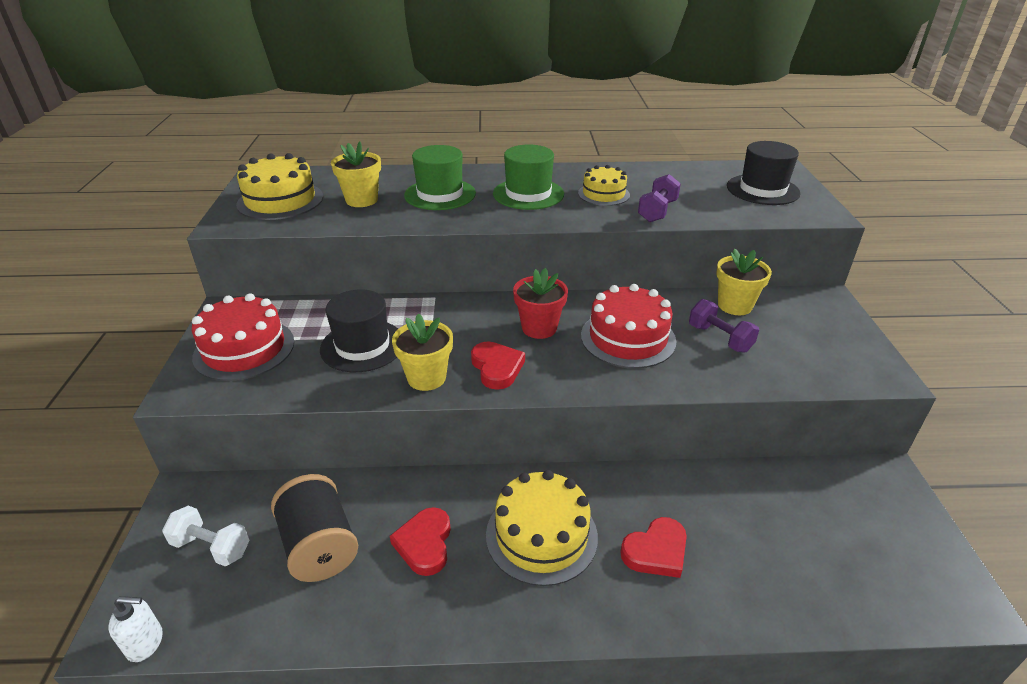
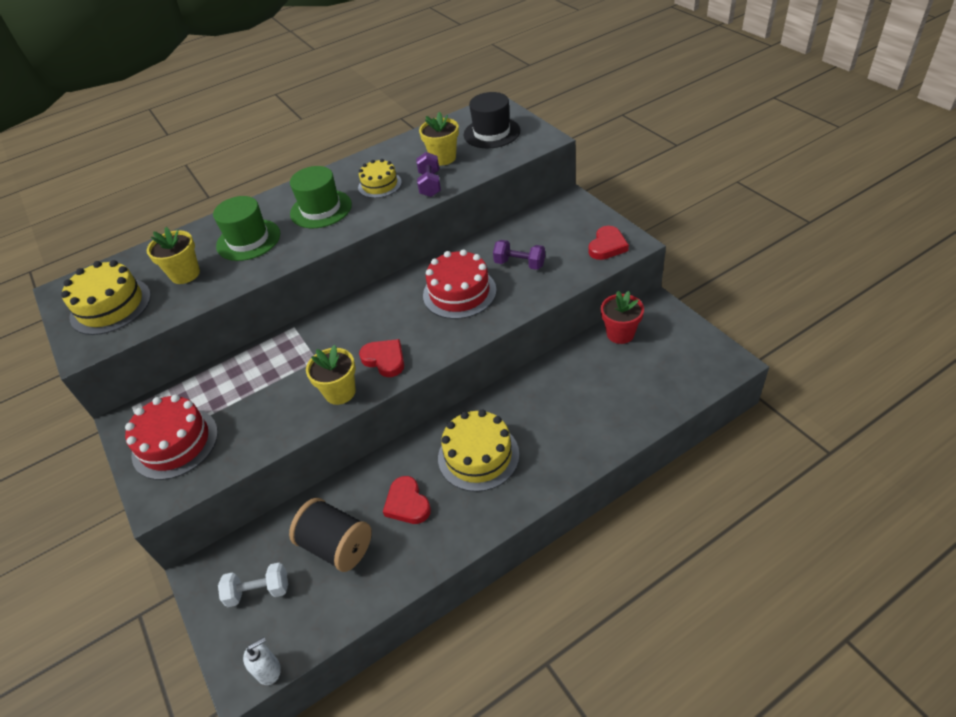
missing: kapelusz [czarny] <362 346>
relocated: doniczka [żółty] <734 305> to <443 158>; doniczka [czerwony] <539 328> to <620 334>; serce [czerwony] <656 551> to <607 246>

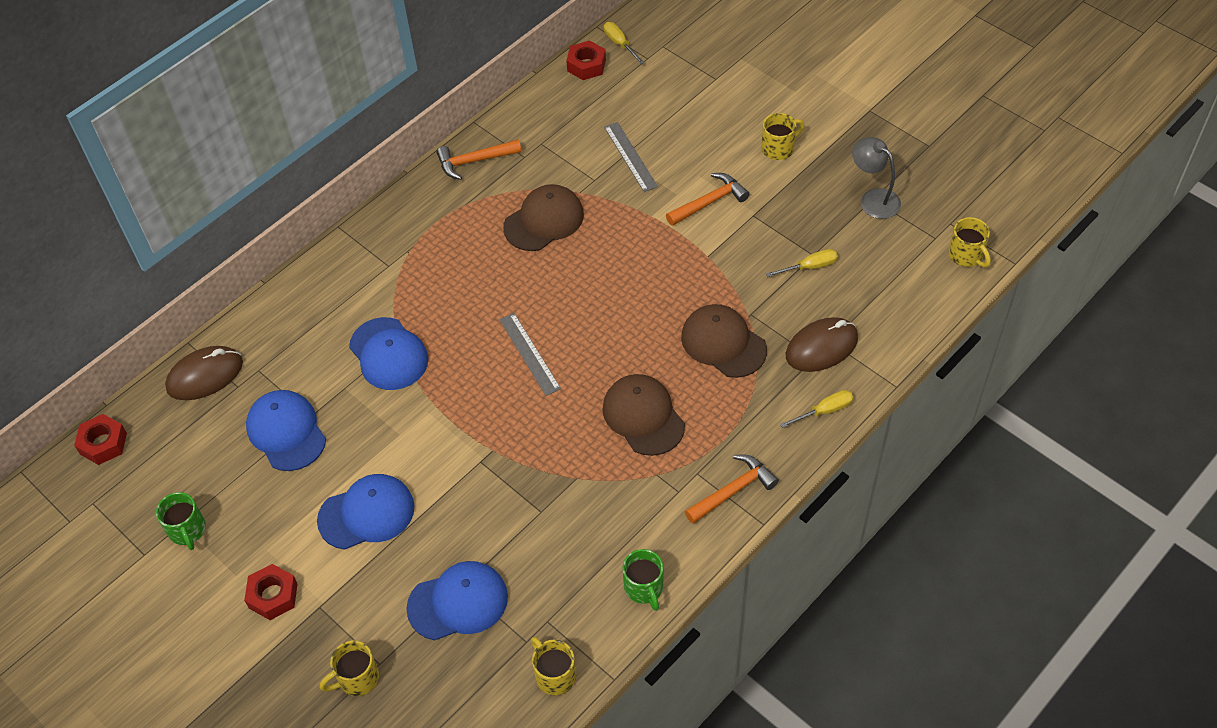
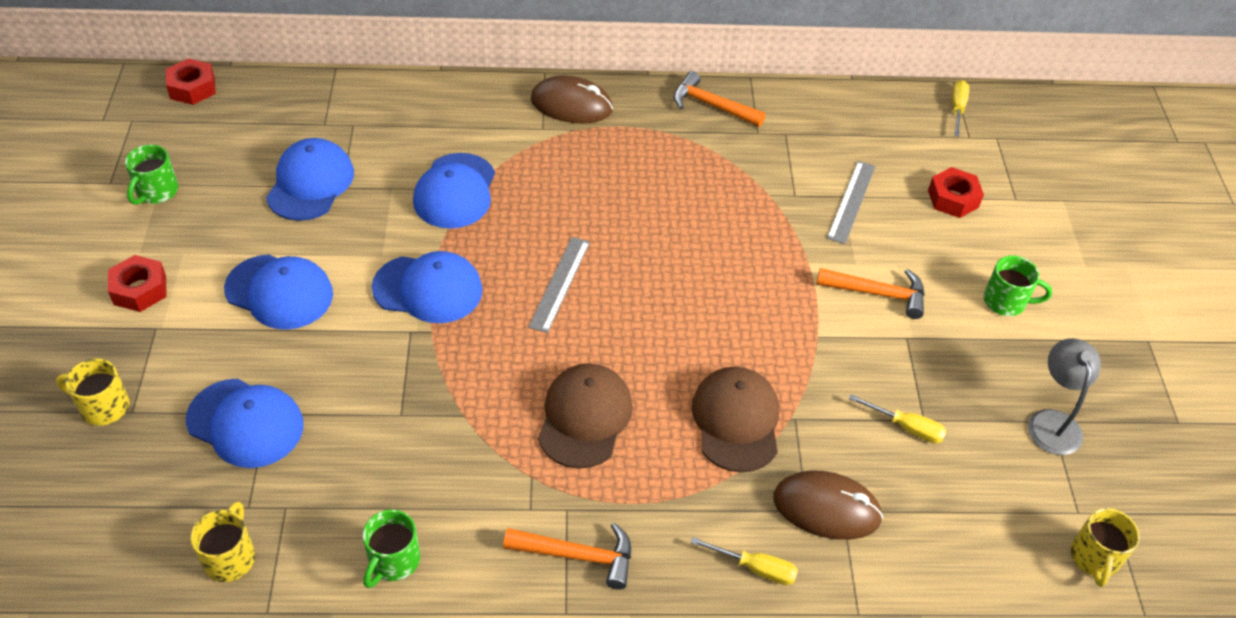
missing: czapka [brązowy] <544 220>
appeared: czapka [niebieski] <428 289>
relocated: nakrętka [czerwony] <586 65> to <953 198>; myszka [brązowy] <205 375> to <571 105>
colour: kubek [żółty] <778 148> to kubek [zielony] <1006 301>

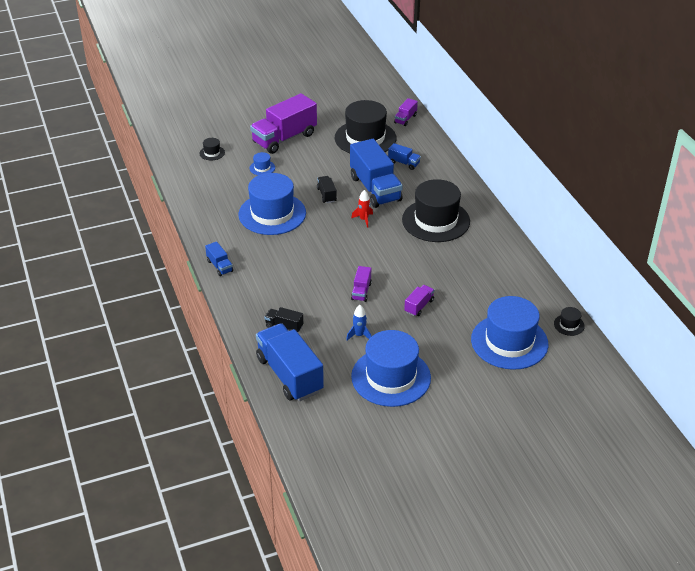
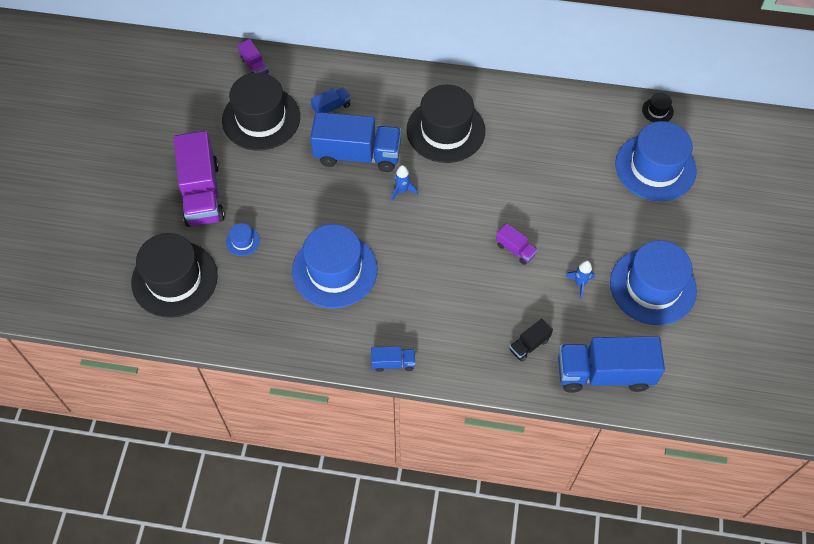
missing: ciężarówka [czarny] <326 195>; ciężarówka [fioletowy] <419 306>
colour: rakieta [czerwony] <363 219> to rakieta [niebieski] <402 190>
size: kapelusz [czarny] <212 153> = <174 279> x2.49

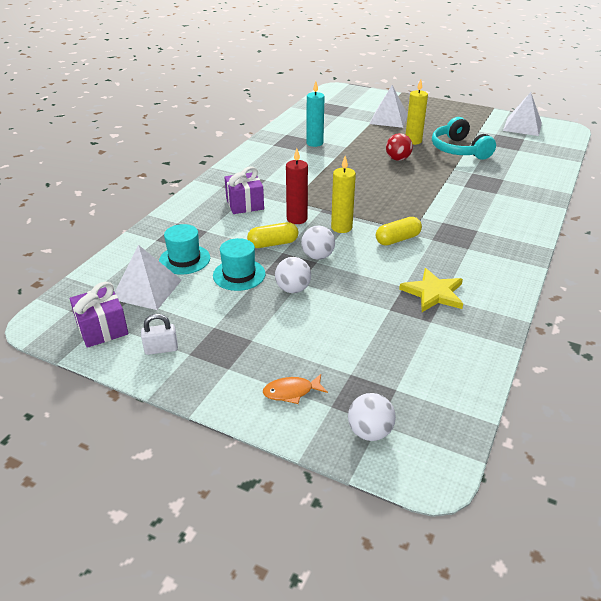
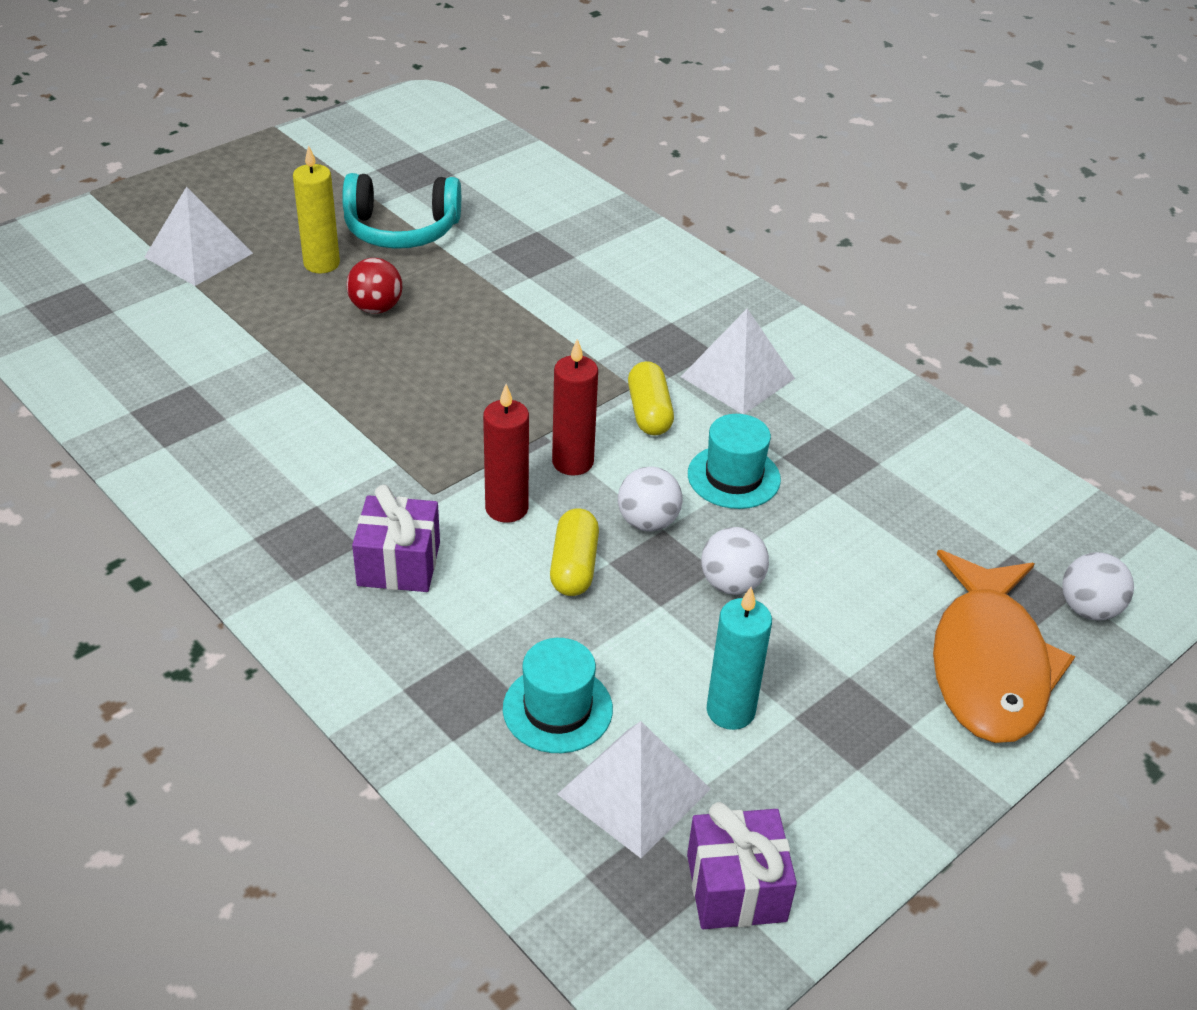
missing: gwiazda [żółty] <433 293>; kłódka [biały] <161 349>
relocated: świeca [turkusowy] <314 143> to <730 711>; piramida [biały] <522 126> to <738 377>; kapelusz [turkusowy] <239 275> to <733 477>
colour: świeca [żółty] <341 227> to świeca [czerwony] <572 462>
size: ryba [pomarańczowy] <291 392> = <989 665> x2.45

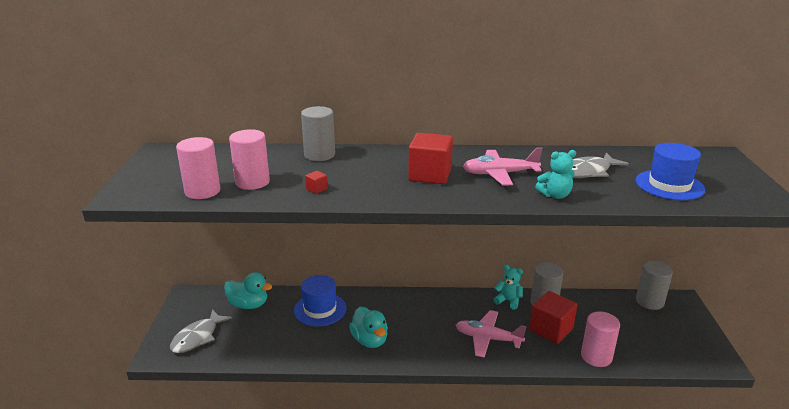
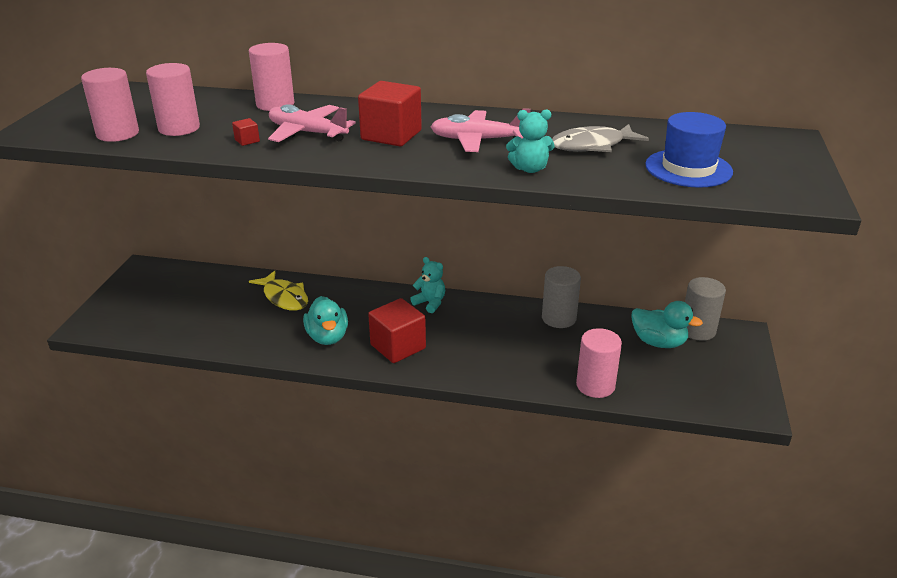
missing: ryba [szary] <197 337>
relocated: miś [turkusowy] <508 301> to <430 303>; kaczka [turkusowy] <249 305> to <658 342>; sześcian [czerwony] <551 330> to <398 346>; samolot [różowy] <488 339> to <307 133>
exchanged: kapelusz [niebieski] <320 309> to ryba [żółty] <284 297>
colour: walec [szary] <319 155> to walec [różowy] <275 104>

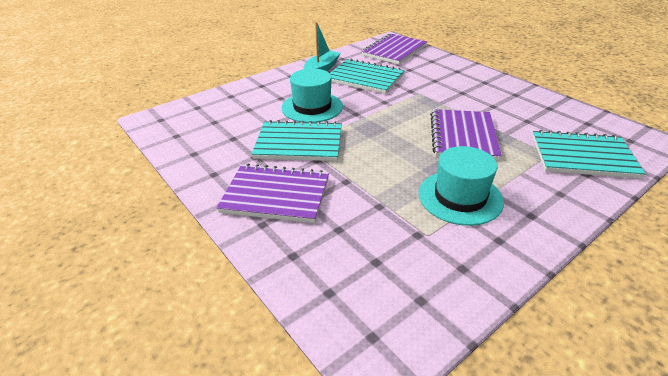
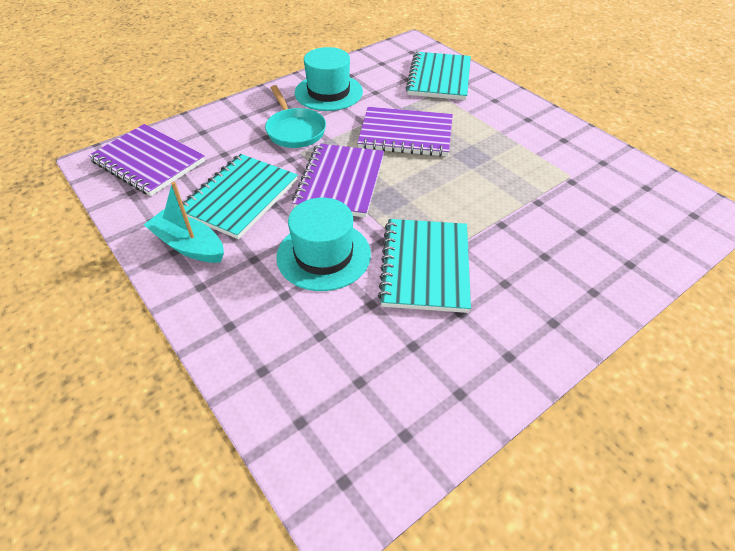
appeared: patelnia [turkusowy] <295 130>
relocated: kapelusz [turkusowy] <460 197> to <328 92>; zeszyt [fioletowy] <276 195> to <340 182>

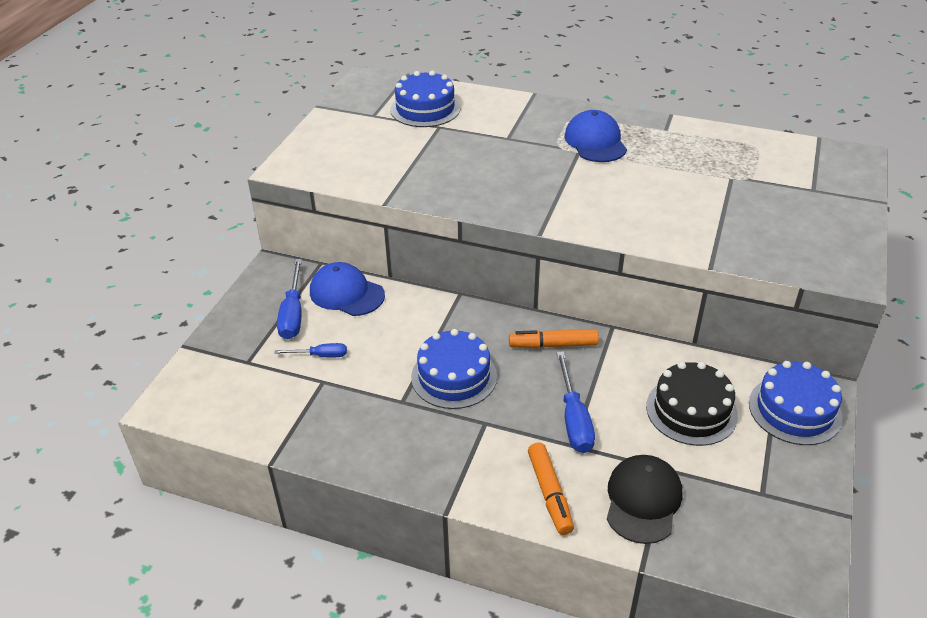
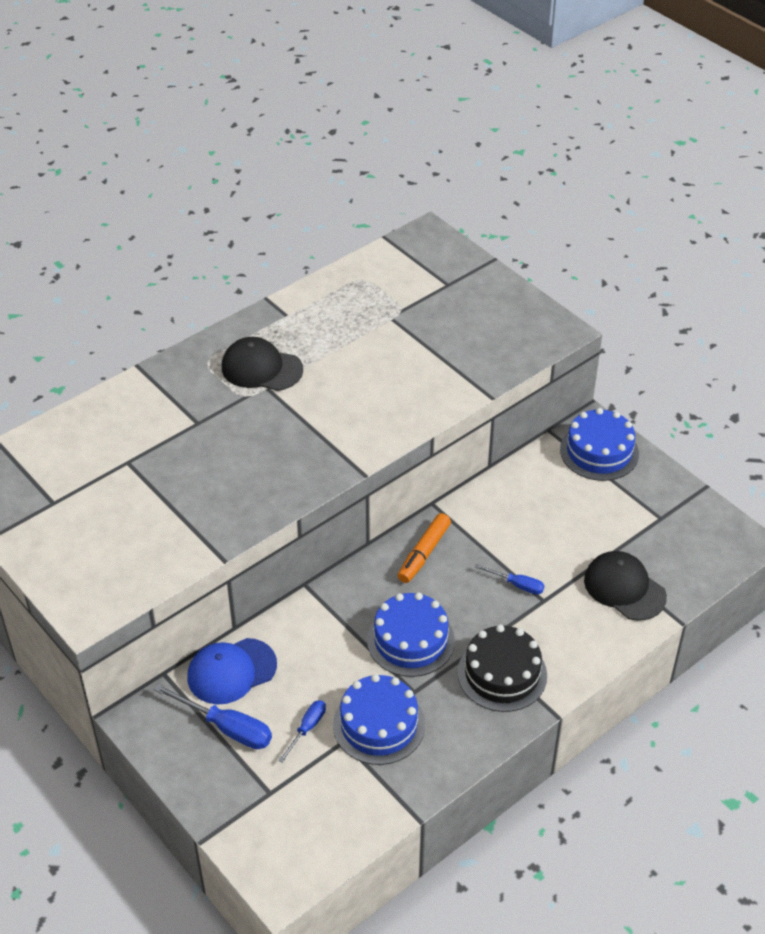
missing: flamaster [pomarańczowy] <550 493>
relocated: tort [niebieski] <425 109> to <379 725>; tort [czarny] <691 410> to <502 674>
colour: czapka [niebieski] <595 142> to czapka [czarny] <261 368>
size: śrubokręt [niebieski] <574 419> = <517 585> x0.59

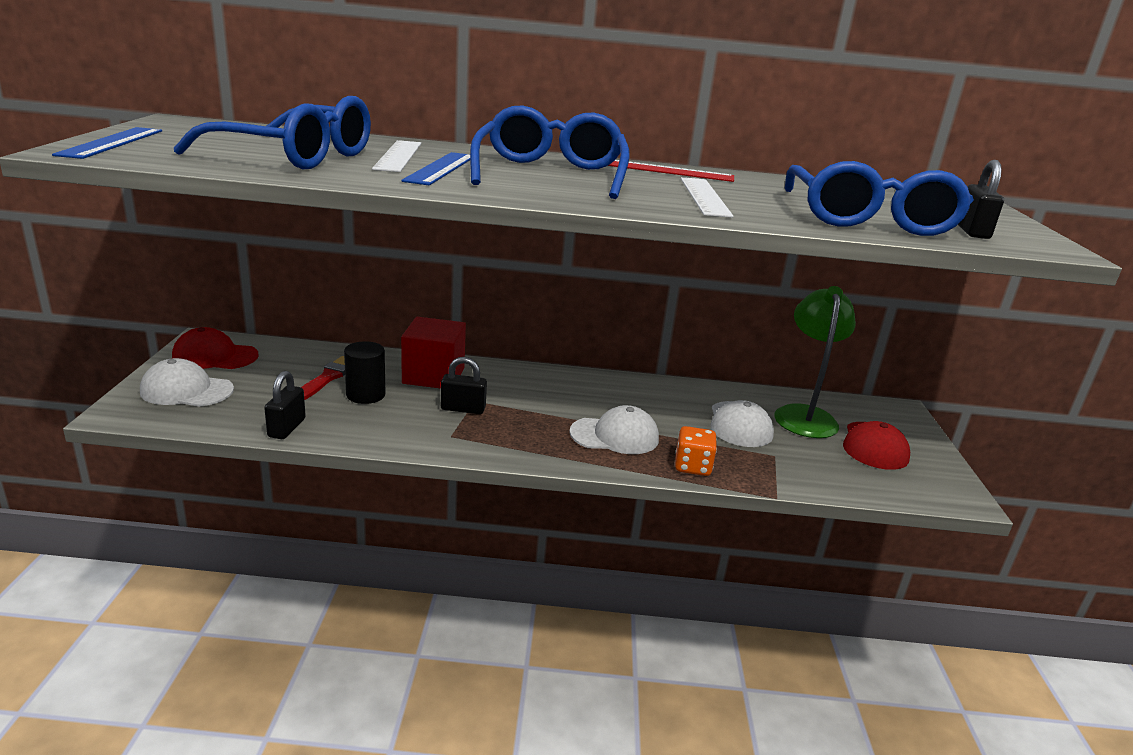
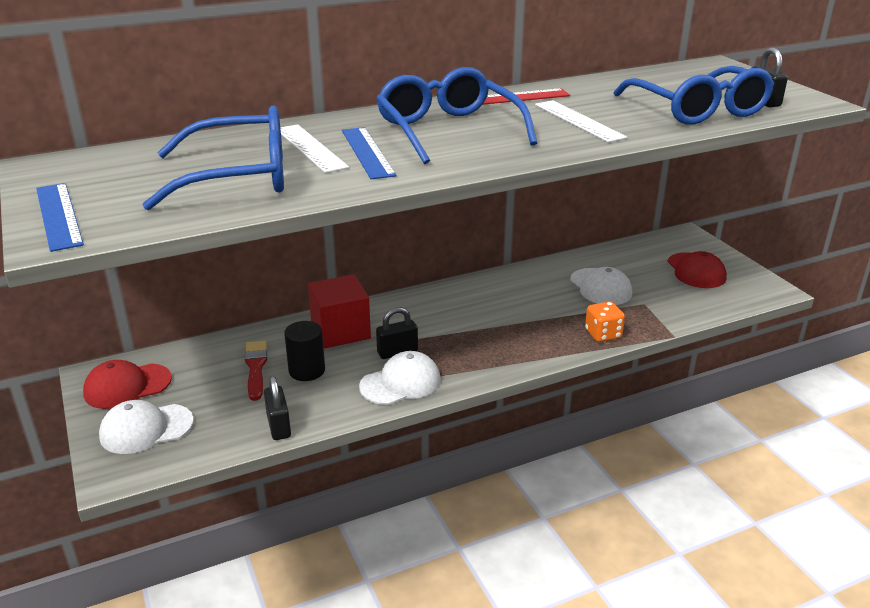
missing: lampka [zielony] <804 415>
relocated: czapka [biały] <615 436> to <401 383>

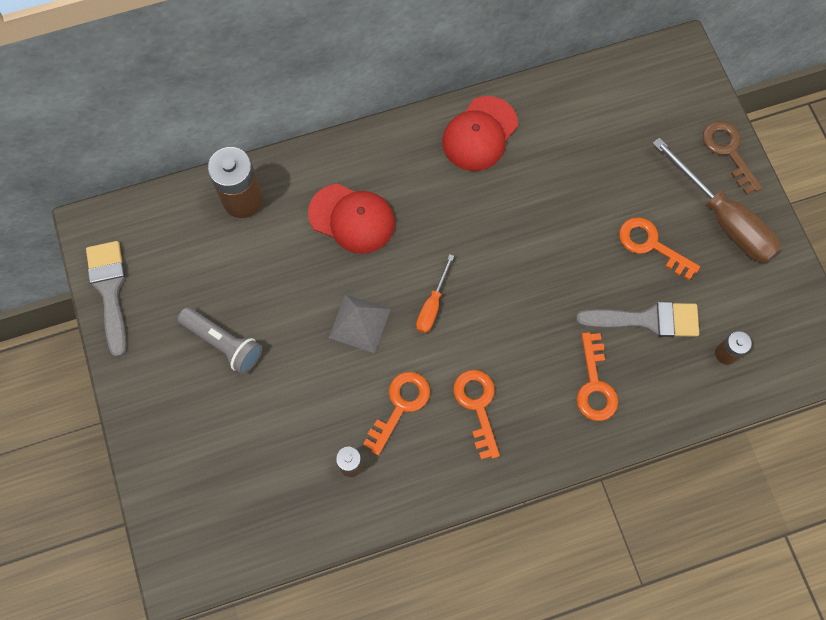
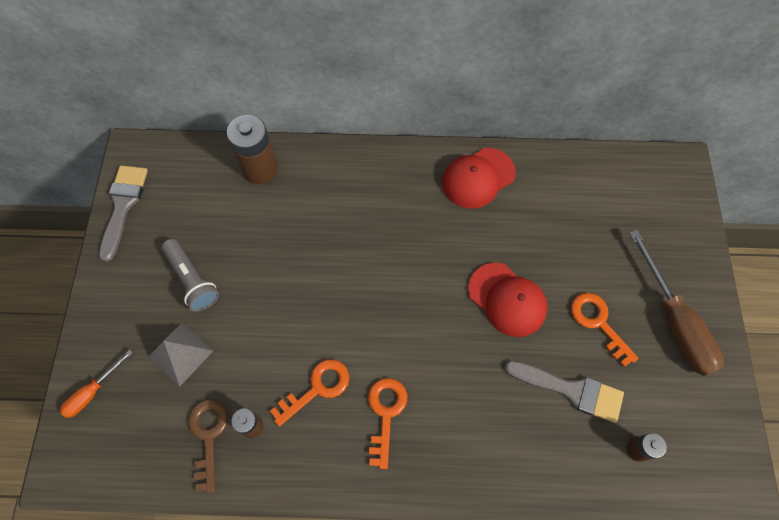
missing: klucz [pomarańczowy] <595 384>
relocated: klucz [brązowy] <728 151> to <208 436>; czapka [czerwony] <352 218> to <507 299>; śrubokręt [pomarańczowy] <432 305> to <93 392>; piramida [szary] <359 323> to <180 354>

